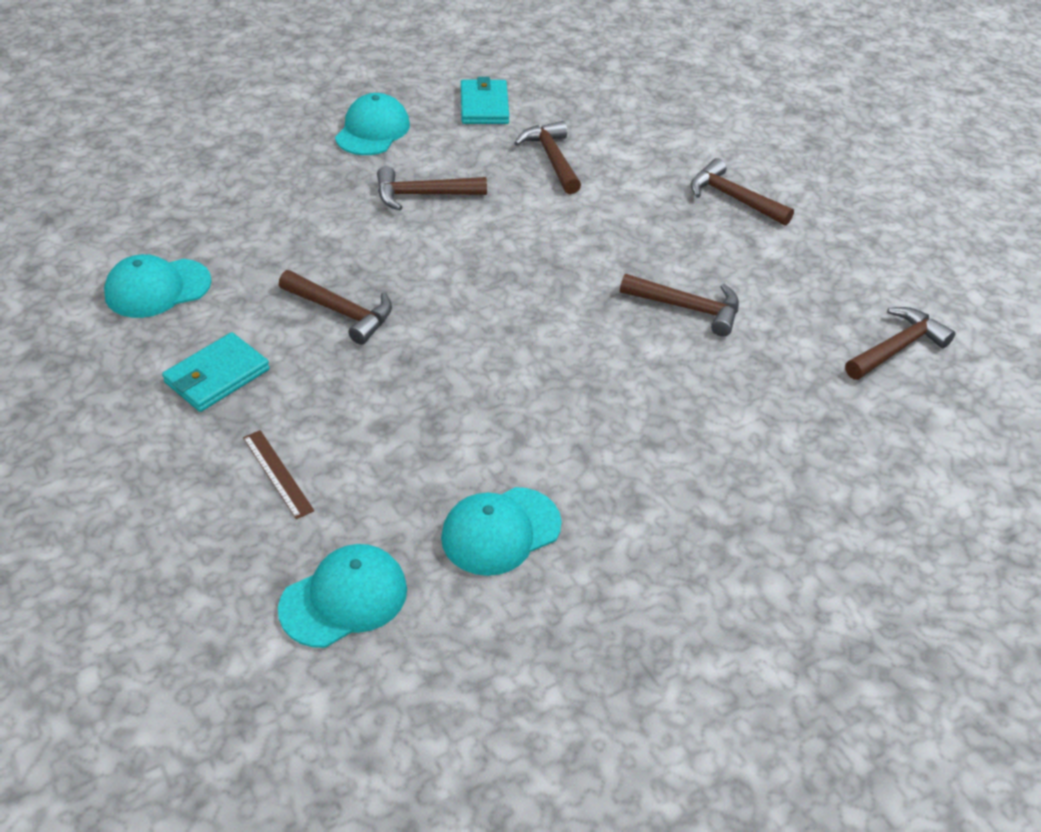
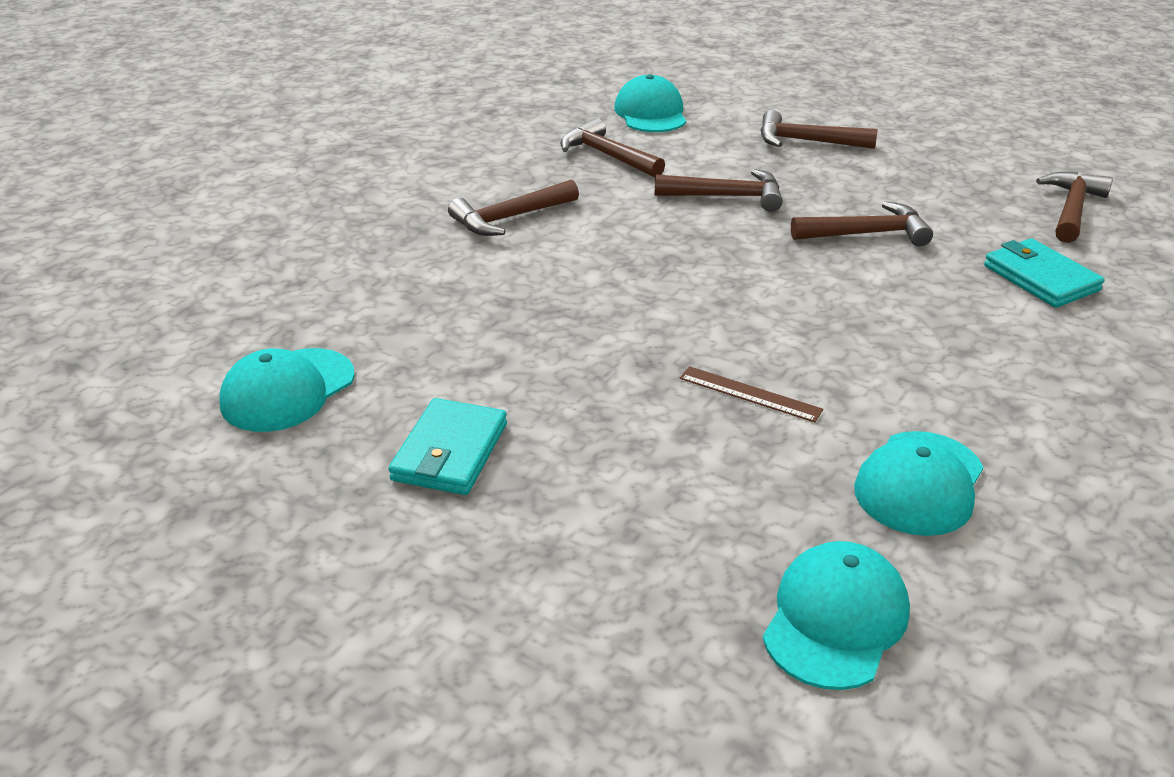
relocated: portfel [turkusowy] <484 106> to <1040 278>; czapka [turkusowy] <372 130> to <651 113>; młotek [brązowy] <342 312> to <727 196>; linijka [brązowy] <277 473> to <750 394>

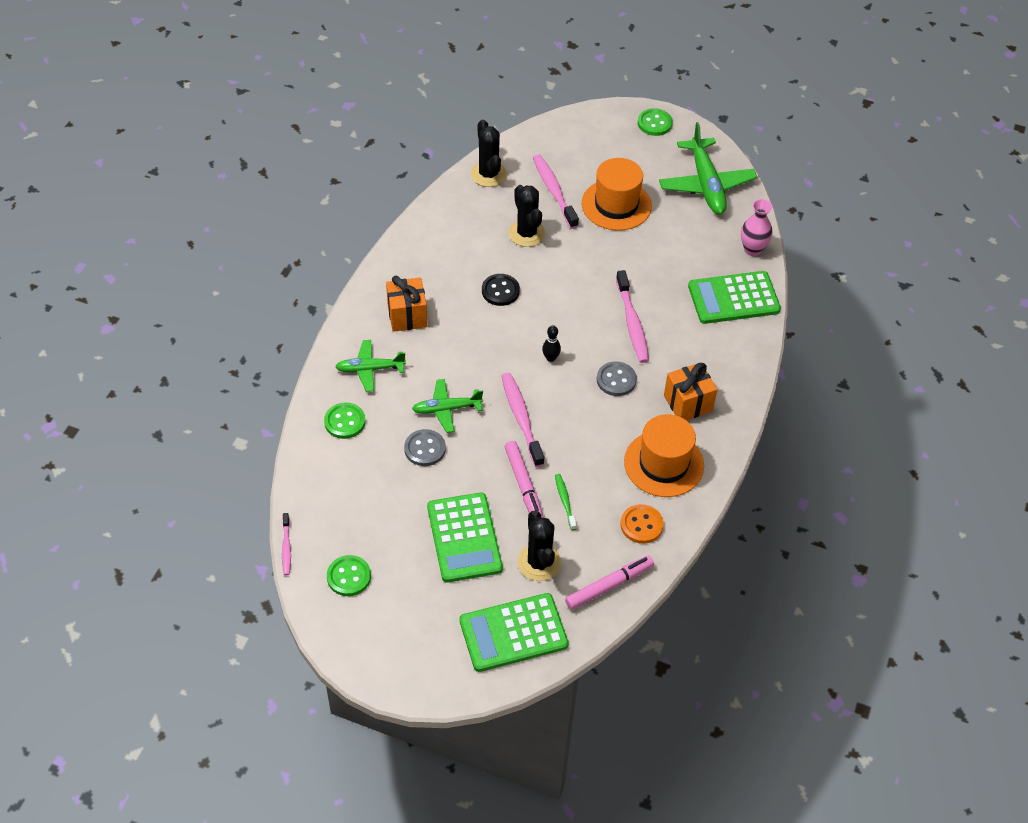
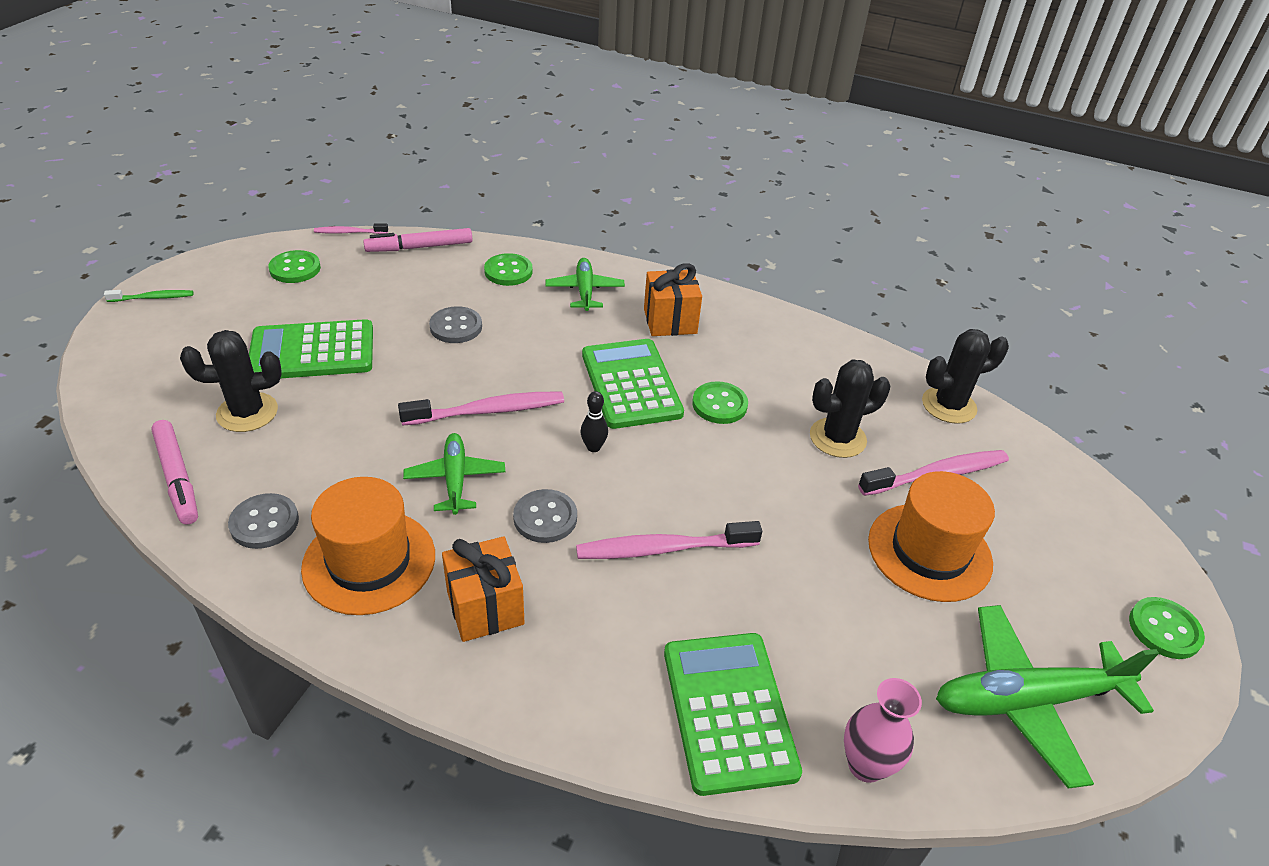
relocated: samolot [zielony] <446 409> to <455 479>; flamaster [różowy] <523 485> to <419 247>; szczoteczka do zębów [zielony] <565 501> to <153 298>; kalkulator [zielony] <513 633> to <631 384>
colour: guzik [czarny] <500 291> to guzik [zielony] <719 404>; guzik [pomarańczowy] <641 525> to guzik [szary] <264 523>

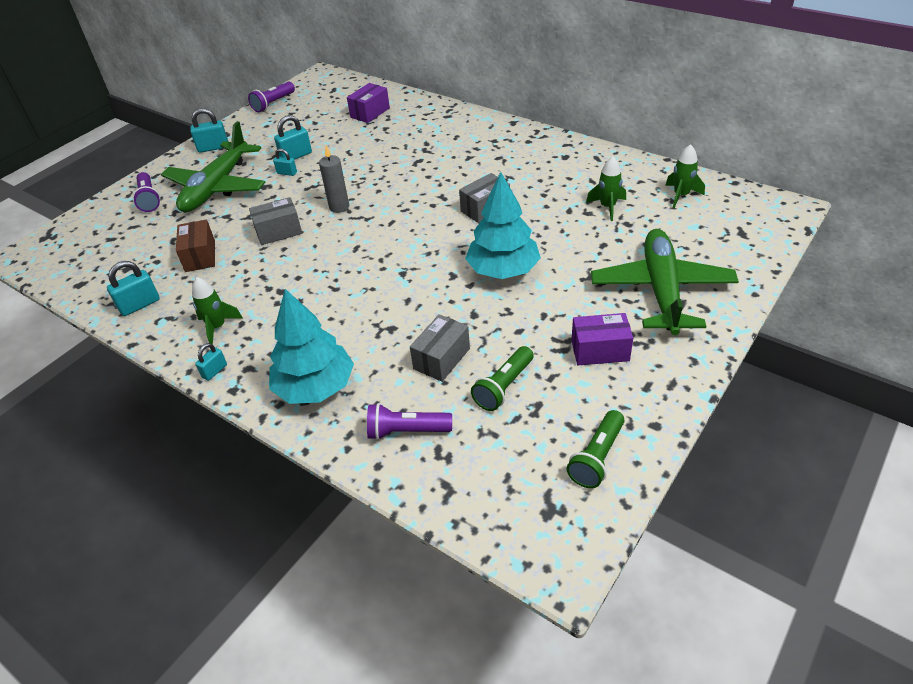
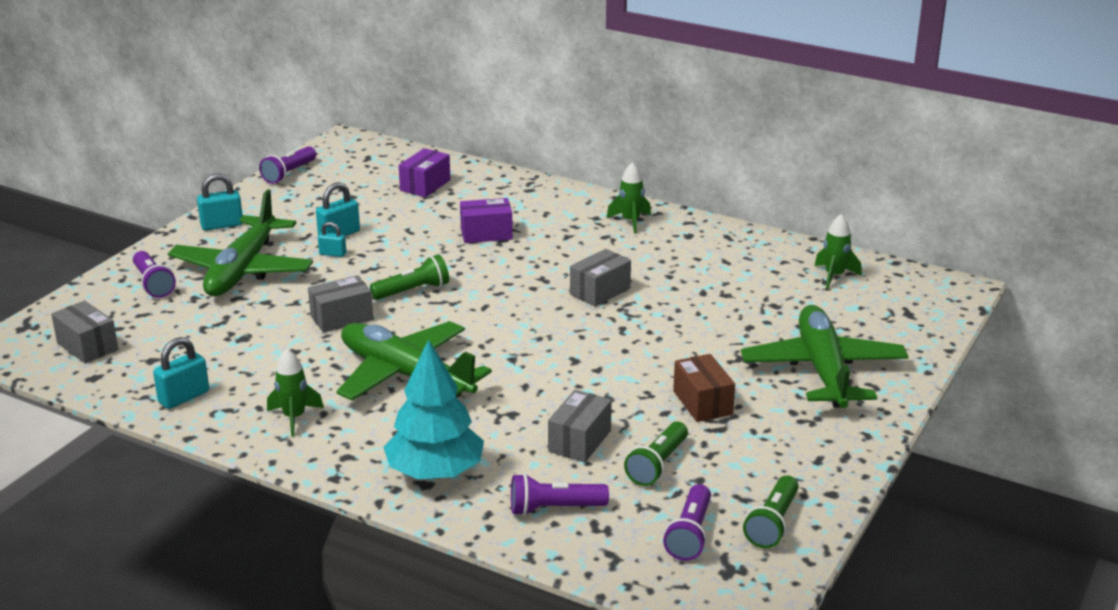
missing: drzewko [turkusowy] <503 270>; kłódka [turkusowy] <214 371>
appeared: pudełko [szary] <87 346>; samolot [zielony] <405 375>; latarka [fioletowy] <690 534>
relocated: rakieta [zielony] <607 207> to <630 221>; pudełko [brązowy] <200 256> to <702 403>; pudełko [fioletowy] <600 350> to <486 234>
exchanged: świeca [szary] <339 207> to latarka [zielony] <413 291>

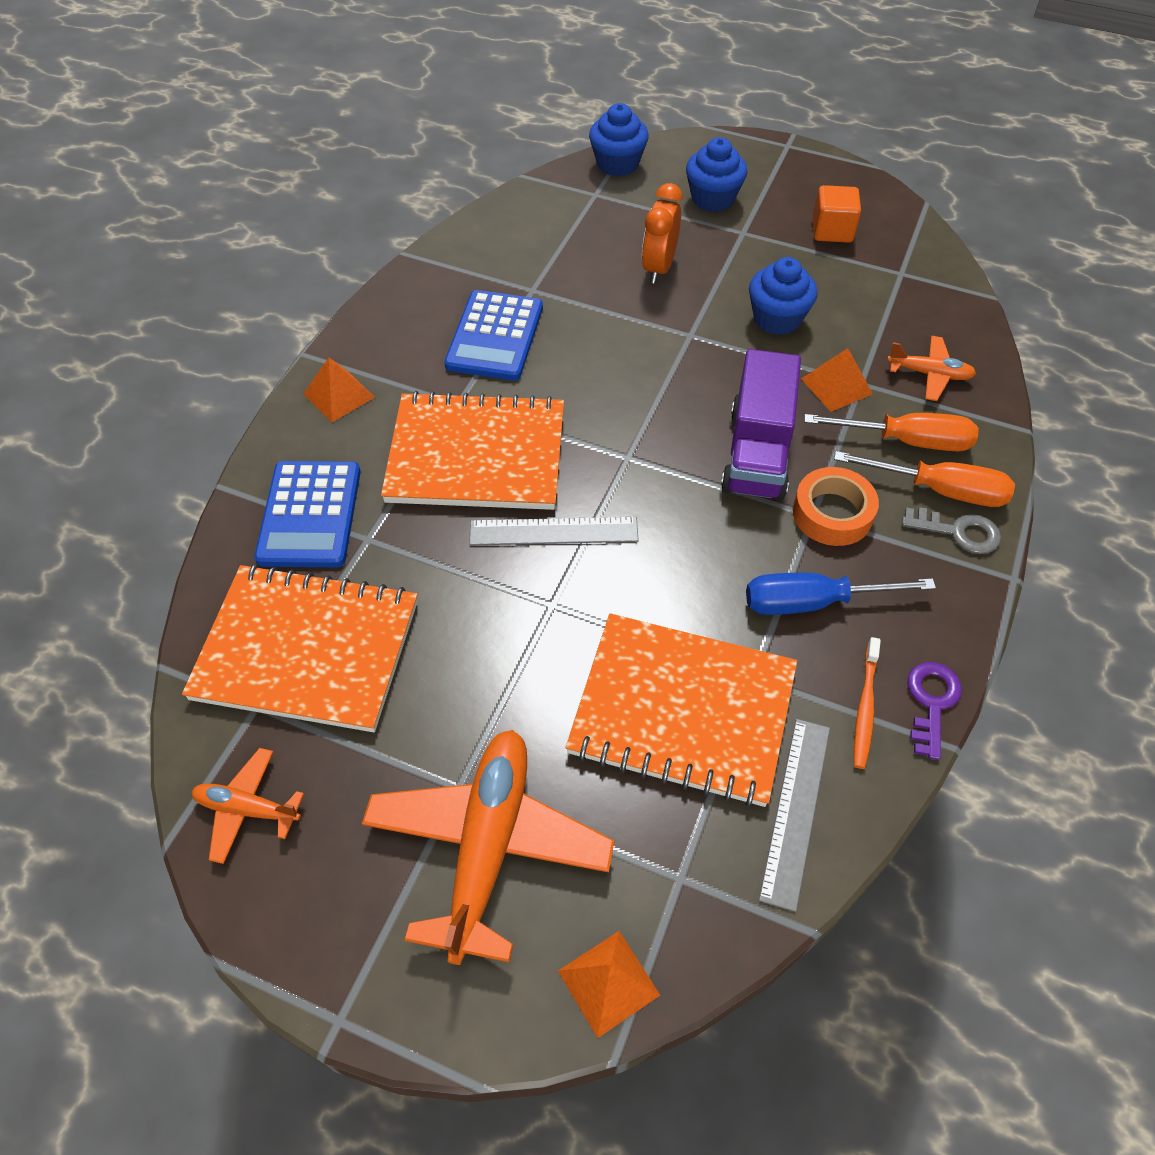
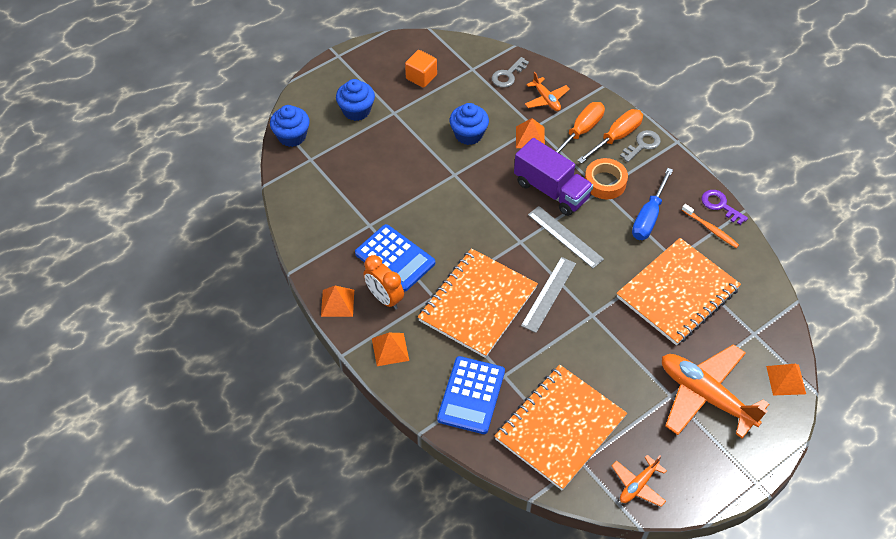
appeared: klucz [szary] <508 75>; piramida [pomarańczowy] <337 303>
relocated: budzik [pomarańczowy] <659 268> to <384 298>; linijka [szary] <796 810> to <565 237>
spun: samolot [pomarańczowy] <929 374> = <546 99> 105 degrees clockwise; kalkulator [niebieski] <310 514> = <471 395> 75 degrees clockwise

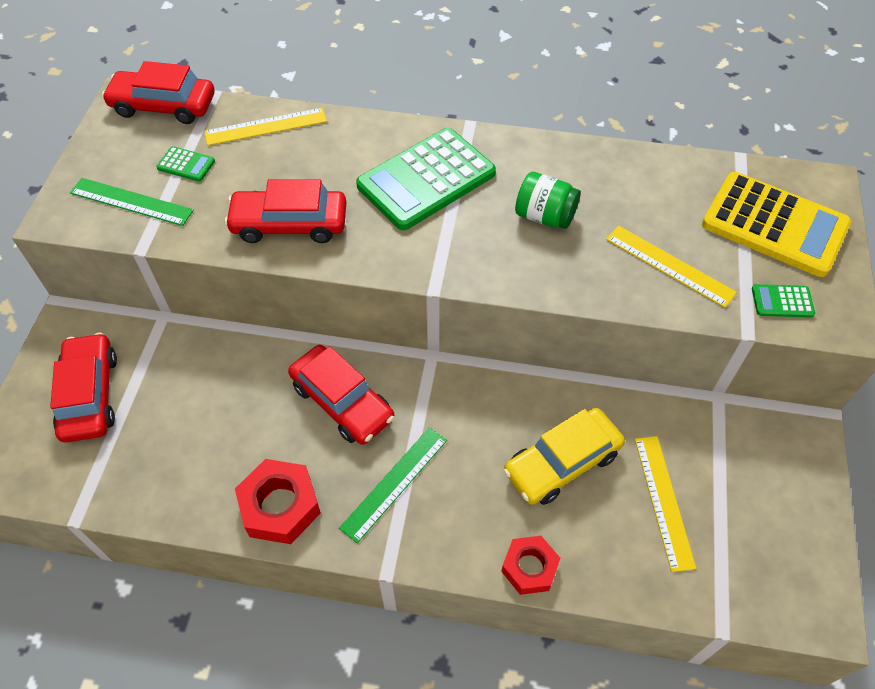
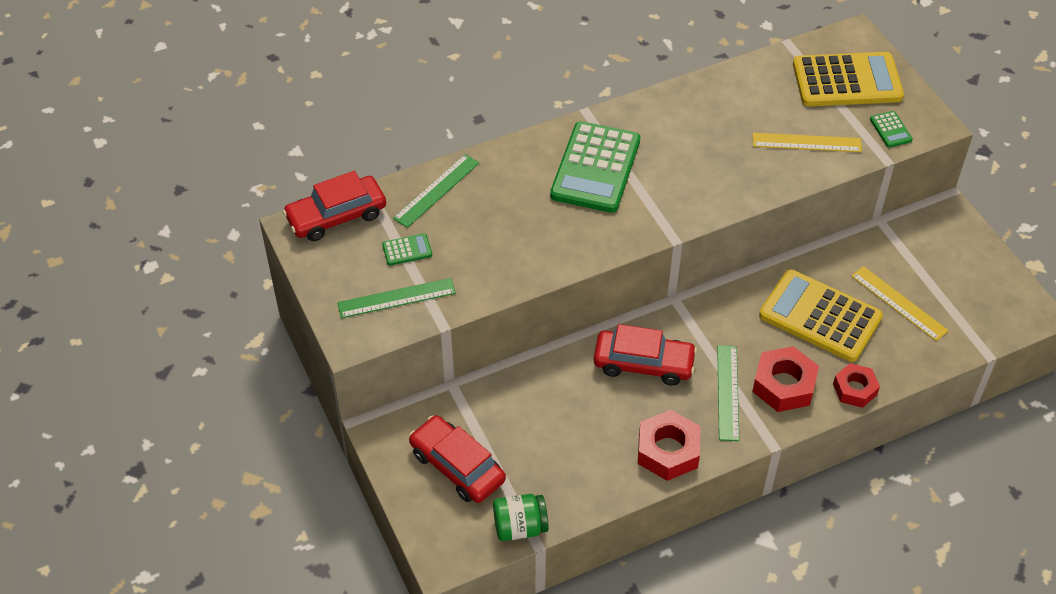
missing: samochód [czerwony] <289 224>
appeared: nakrętka [czerwony] <783 385>
relocated: słoik [zielony] <544 216> to <520 527>
exchanged: samochód [żółty] <562 462> to kalkulator [żółty] <820 317>
colour: linijka [żółty] <266 127> to linijka [zielony] <437 190>
spun: kalkulator [zielony] <782 301> = <890 130> 75 degrees counterclockwise

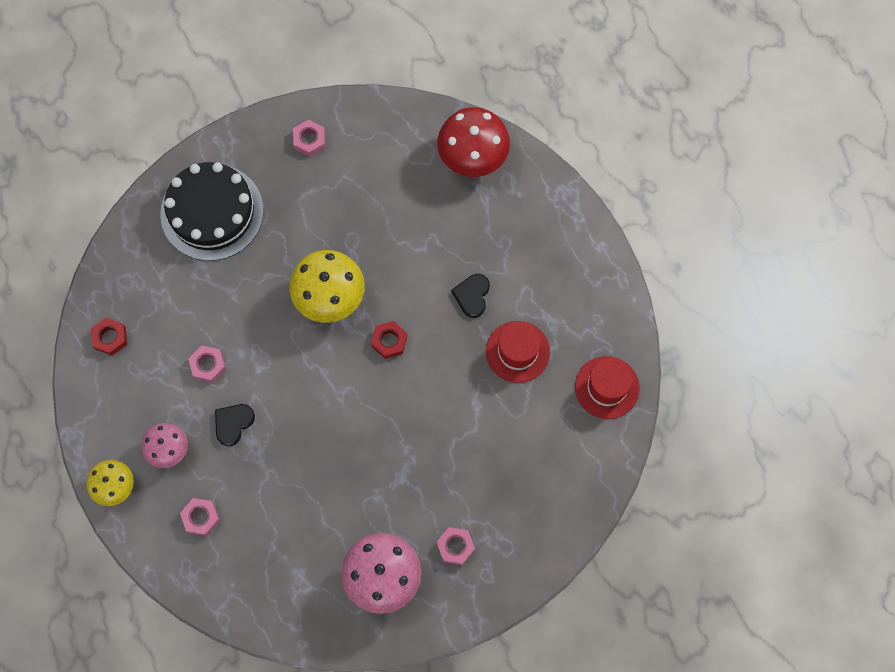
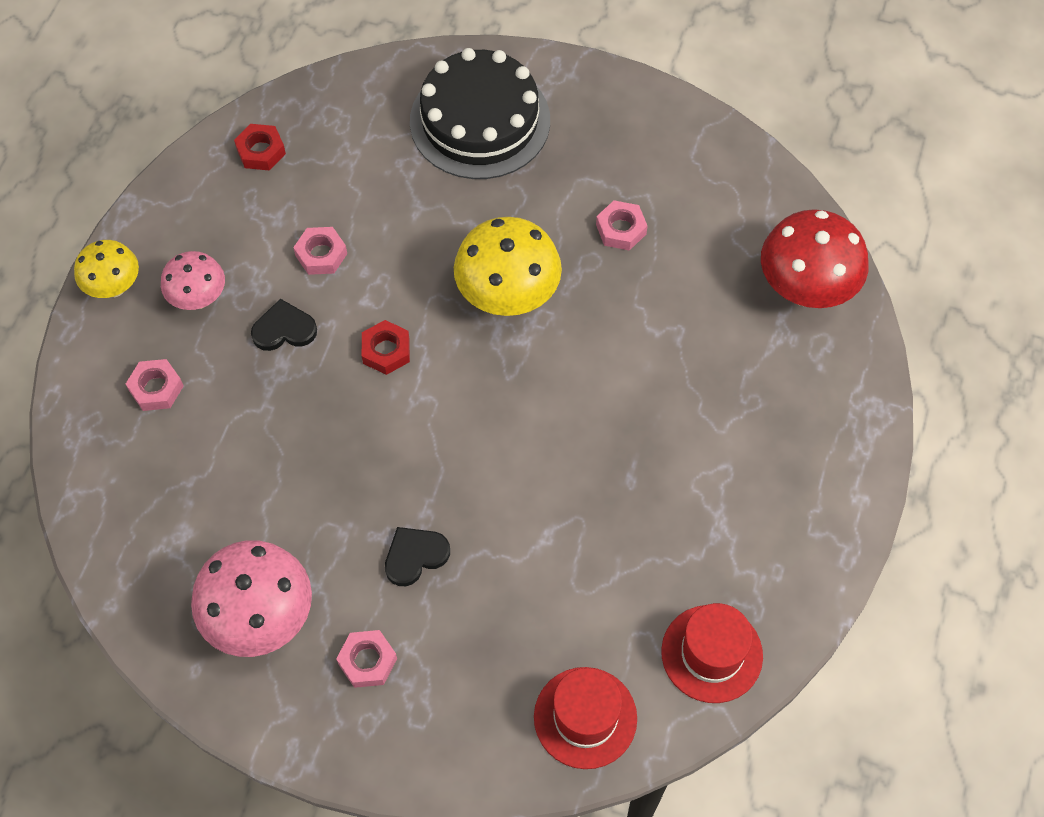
relocated: nakrętka [różowy] <309 140> to <621 229>; serce [czarny] <472 295> to <415 556>; nakrętka [czerwony] <389 341> to <386 351>; kapelusz [czerwony] <517 352> to <585 717>

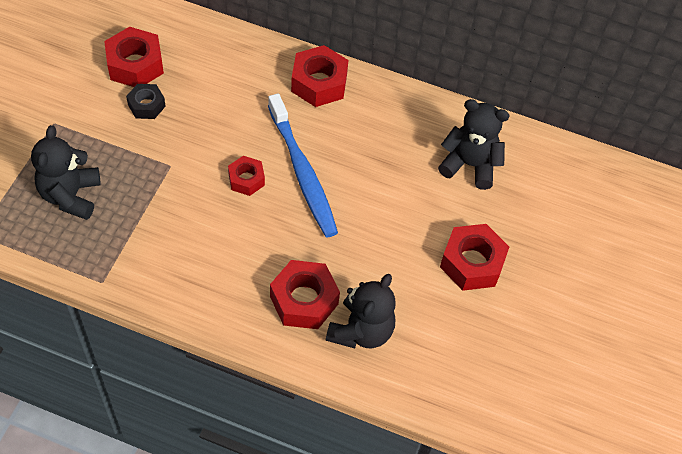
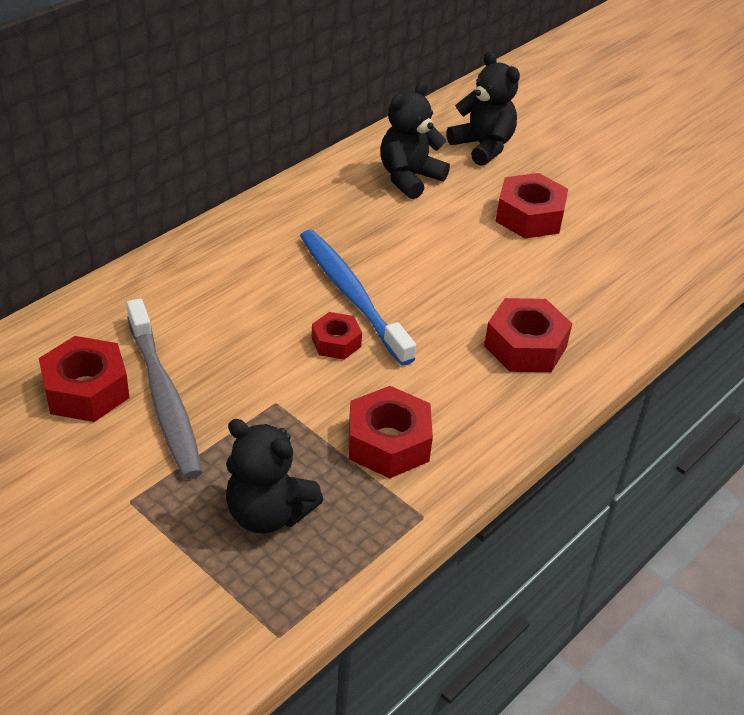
relocated: nakrętka [czerwony] <319 83> to <388 443>; miś [czarny] <361 331> to <483 147>
exchanged: nakrętka [czarny] <146 105> to szczoteczka do zębów [szary] <163 398>
spun: szczoteczka do zębów [niebieski] <302 172> = <352 295> 120 degrees counterclockwise

